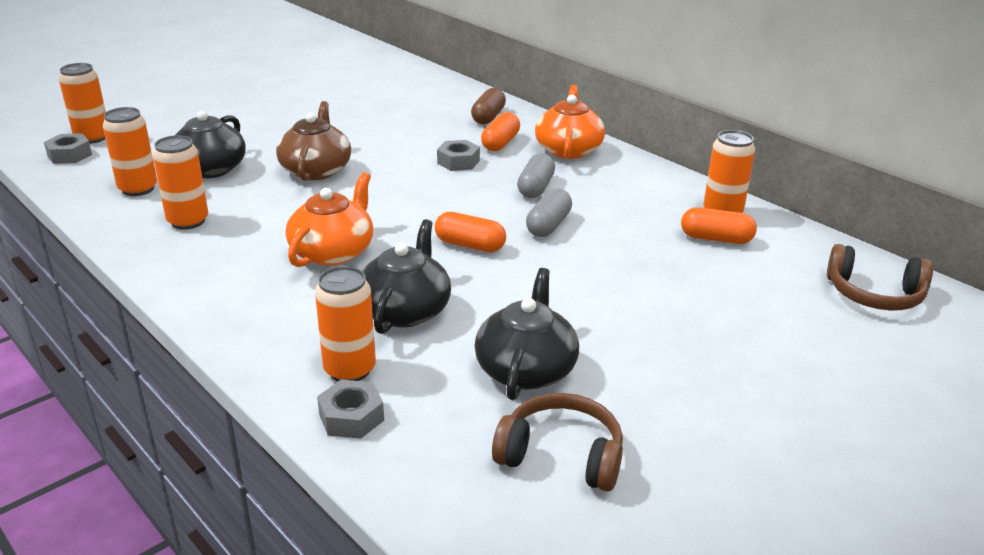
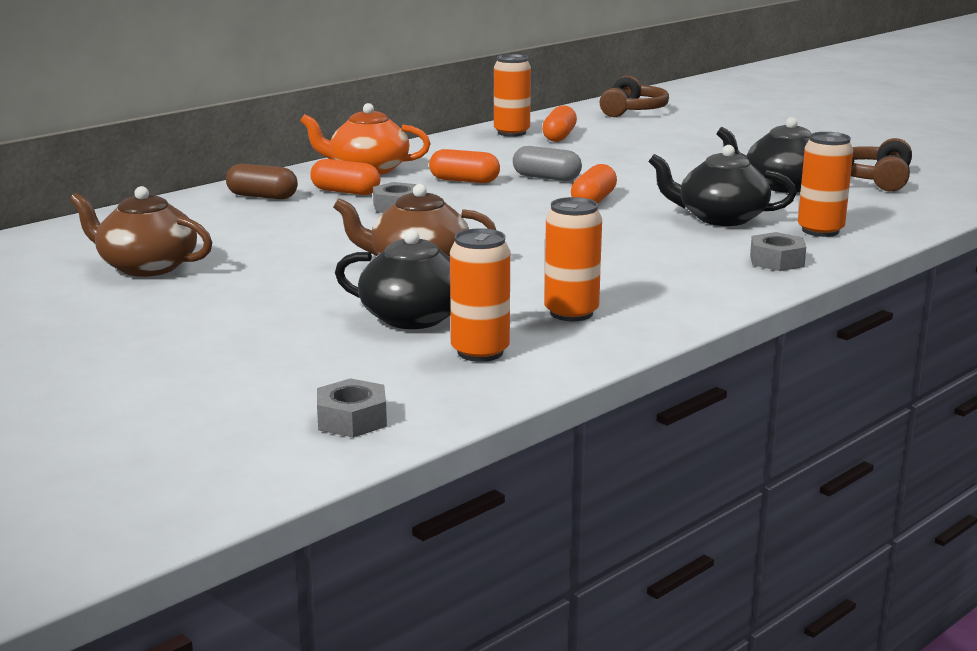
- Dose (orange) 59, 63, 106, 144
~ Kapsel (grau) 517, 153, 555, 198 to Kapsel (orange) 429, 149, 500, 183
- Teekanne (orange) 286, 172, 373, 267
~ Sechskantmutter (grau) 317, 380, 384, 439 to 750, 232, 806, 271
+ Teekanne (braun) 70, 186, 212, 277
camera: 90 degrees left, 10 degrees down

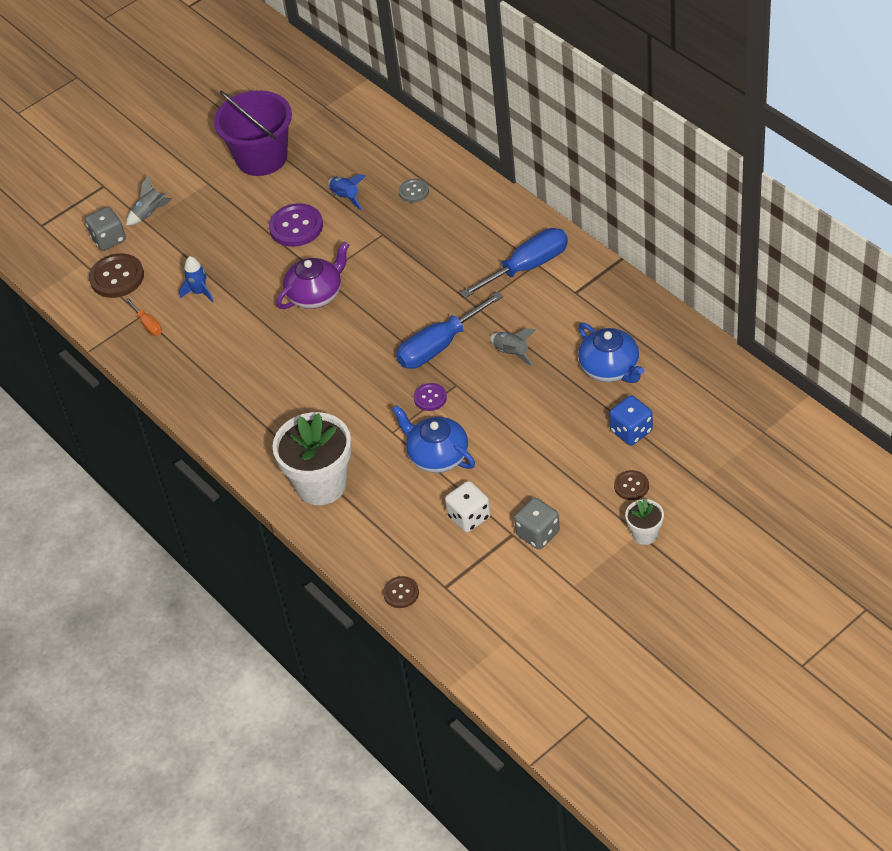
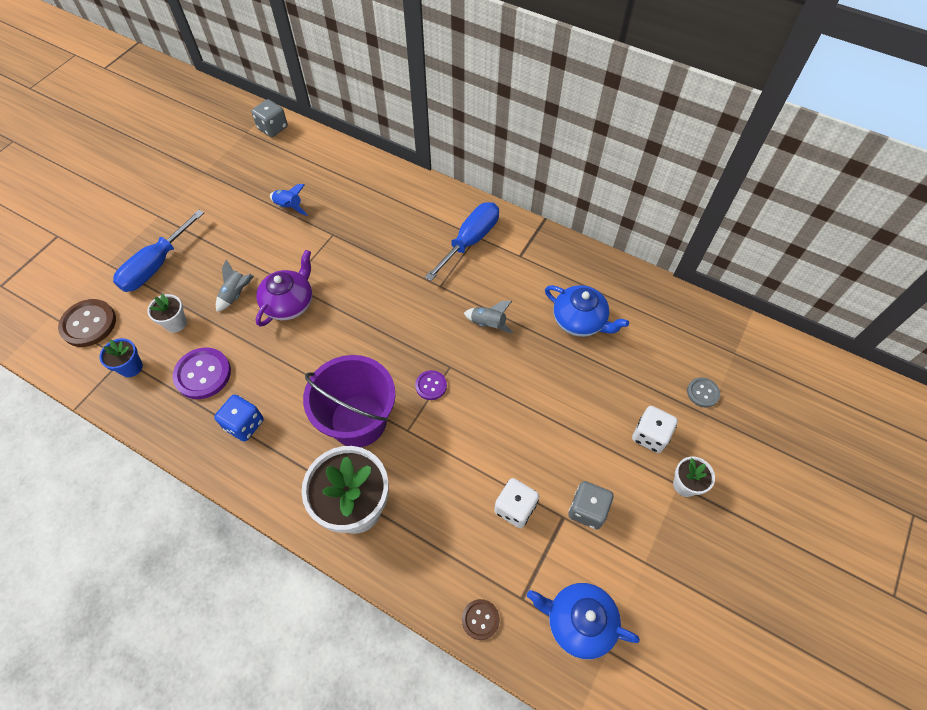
~ Eimer (lila) 214, 90, 292, 176 to 303, 355, 395, 447
~ Rakete (grau) 126, 176, 172, 226 to 216, 259, 254, 312
~ Knopf (grau) 399, 179, 429, 203 to 687, 377, 720, 408
~ Knopf (lila) 269, 203, 323, 247 to 173, 347, 231, 399
~ Spielwürfel (grau) 85, 207, 126, 251 to 251, 99, 288, 137
~ Rakete (blau) 179, 256, 214, 303 to Blumentopf (weiß) 147, 294, 187, 333
~ Schraubenzieher (blau) 396, 292, 503, 369 to 113, 210, 204, 292
~ Schraubenzieher (orange) 126, 298, 162, 335 to Blumentopf (blau) 99, 338, 143, 377
~ Spielwürfel (blau) 609, 395, 653, 446 to 214, 394, 264, 442
~ Teekanne (blau) 392, 405, 475, 473 to 527, 583, 640, 659
~ Knopf (braun) 614, 470, 649, 500 to Spielwürfel (weiß) 632, 406, 678, 453
camera: 25 degrees left, 10 degrees up

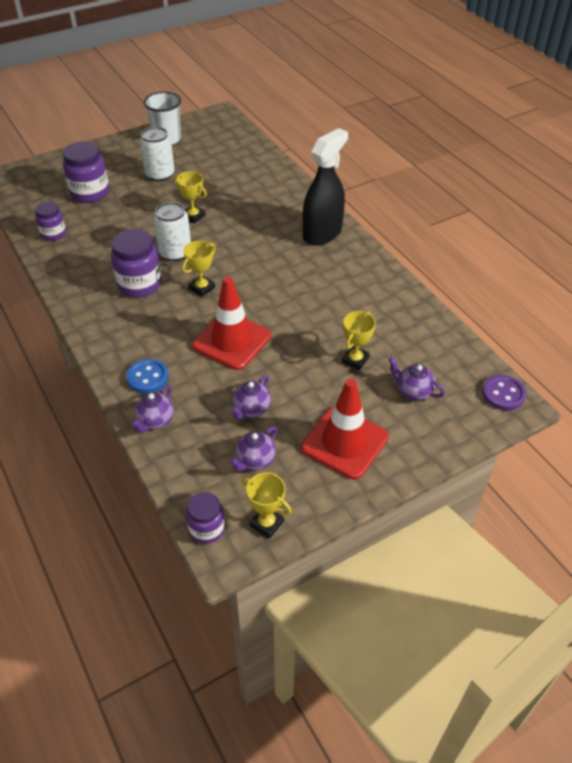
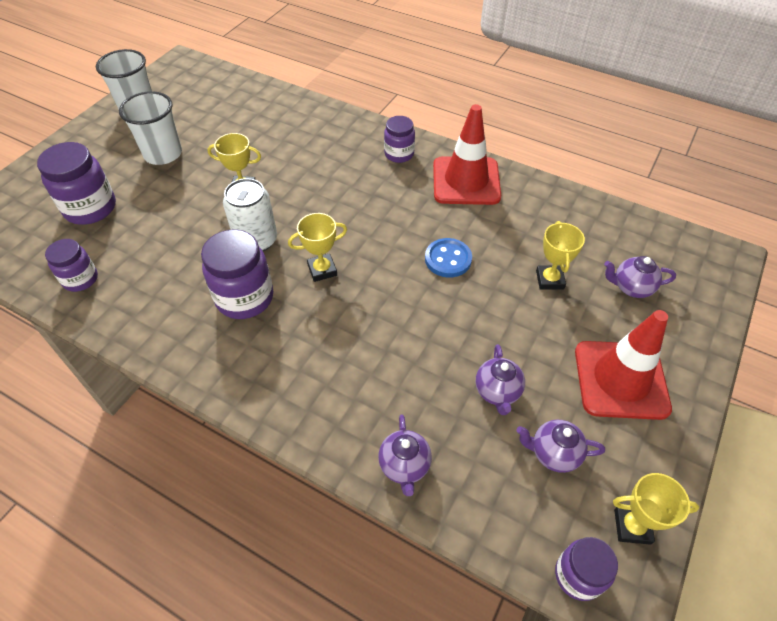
~ Dose (weiß) 140, 127, 174, 181 to Becher (weiß) 119, 91, 182, 165
~ Sprühflasche (schwarz) 303, 128, 348, 246 to Einmachglas (lila) 384, 116, 415, 163
~ Pokal (gelb) 182, 241, 216, 297 = 288, 213, 347, 282 60 degrees clockwise
~ Leitkegel (rot) 192, 276, 271, 370 to 433, 104, 501, 205
~ Knopf (blau) 126, 359, 169, 393 to 425, 238, 472, 278
- Knopf (lila) 482, 375, 526, 410
~ Teekanne (lila) 229, 426, 277, 471 = 517, 420, 605, 473 90 degrees clockwise
camera: 30 degrees left, 5 degrees up

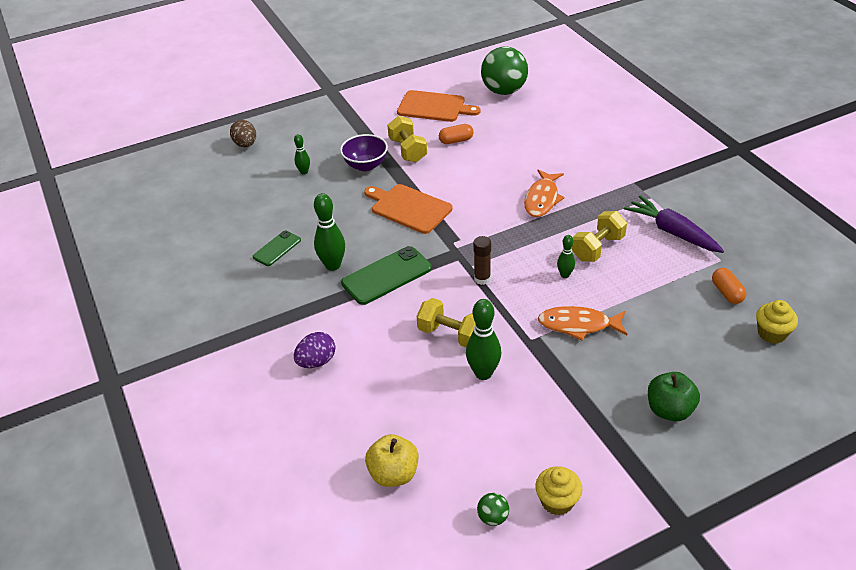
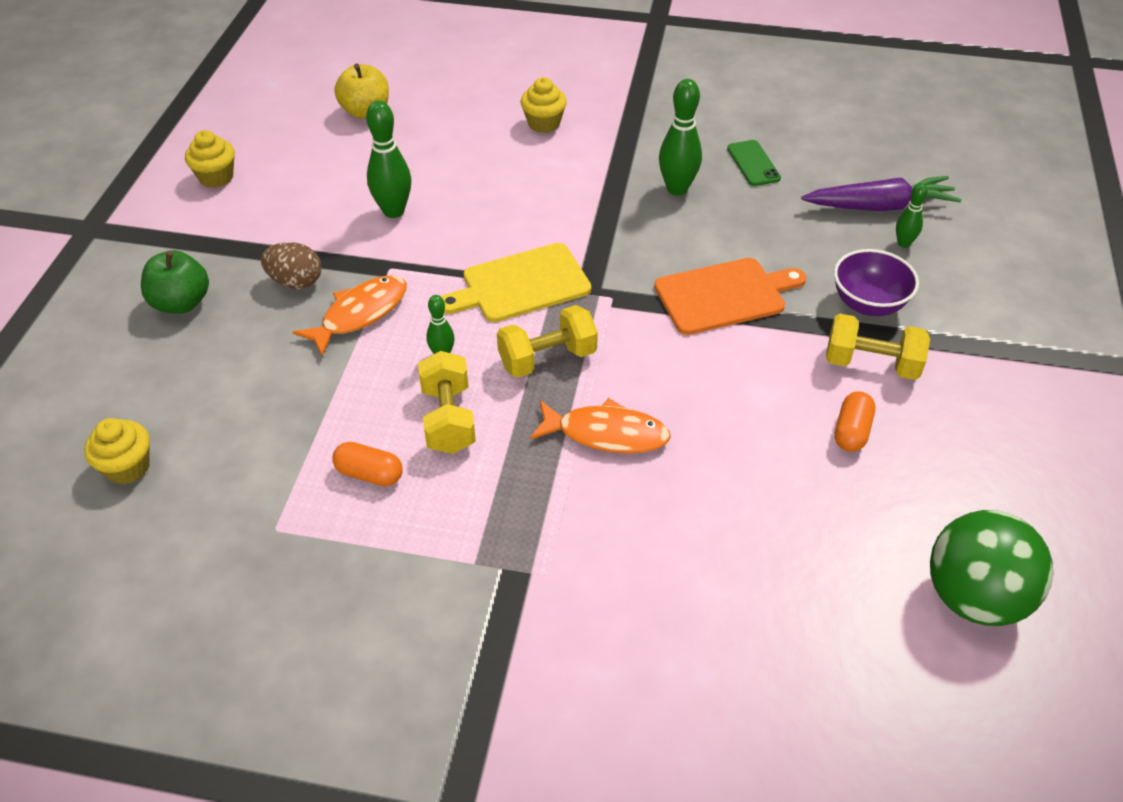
- Schneidebrett (orange) 397, 90, 480, 122
~ Ei (braun) 230, 120, 256, 147 to 261, 242, 321, 289
~ Fisch (orange) 524, 169, 565, 217 = 530, 398, 671, 454 135 degrees clockwise
~ Karotte (lila) 624, 196, 724, 253 to 801, 176, 961, 211
~ Klebestift (braun) 473, 236, 491, 285 to Schneidebrett (gelb) 441, 243, 591, 322
- Handy (grün) 341, 246, 432, 305
~ Kapsel (orange) 712, 268, 746, 304 to 332, 442, 403, 486
~ Hantel (gelb) 417, 298, 475, 347 to 497, 305, 598, 378
~ Ei (lila) 294, 332, 335, 368 to Muffin (gelb) 521, 77, 567, 133
- Ball (grün) 477, 493, 509, 526
camera: 125 degrees right, 5 degrees up

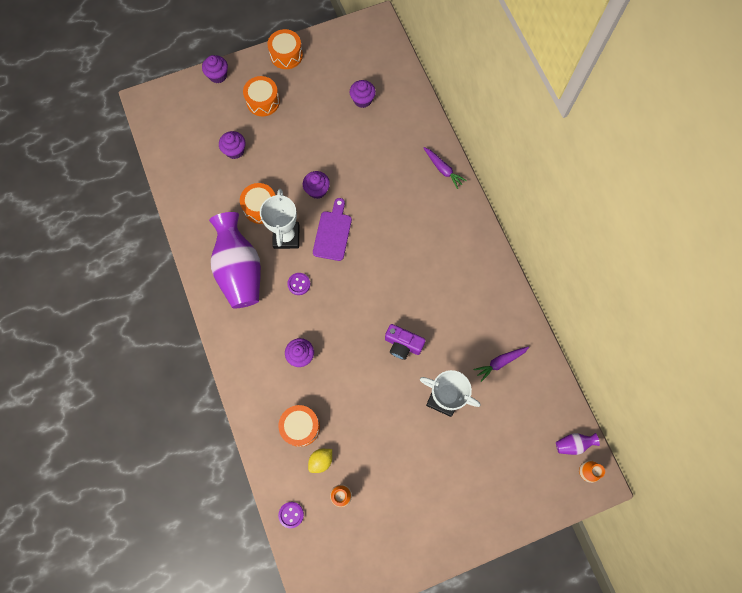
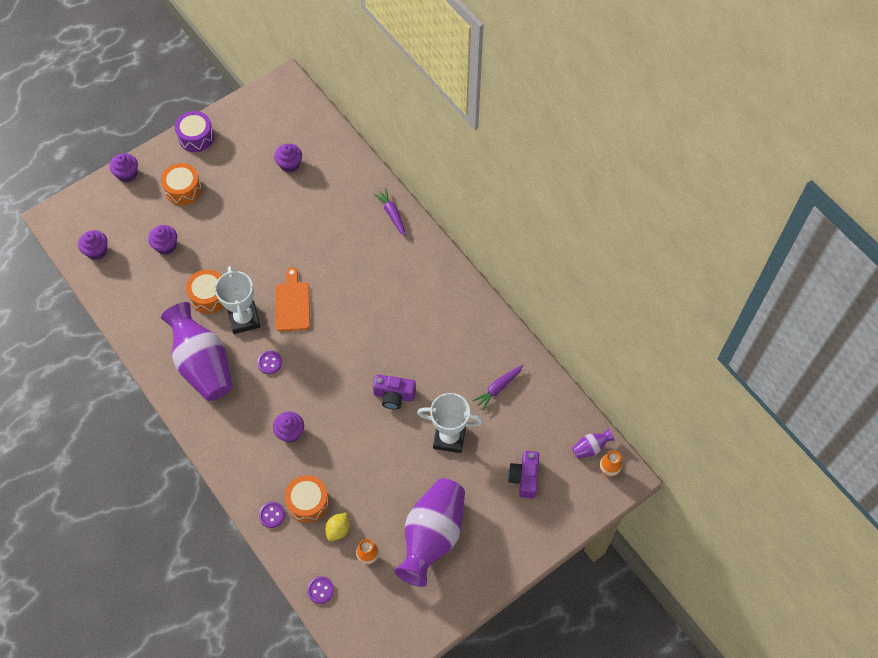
~ Trommel (orange) 267, 29, 303, 69 to Trommel (lila) 175, 111, 214, 152
~ Karotte (lila) 424, 147, 467, 189 = 373, 188, 406, 237 150 degrees counterclockwise
~ Muffin (lila) 303, 171, 330, 199 to 78, 230, 108, 260
~ Schneidebrett (lila) 313, 198, 352, 261 to Schneidebrett (orange) 275, 267, 310, 332
+ Kamera (lila) 508, 451, 539, 498
+ Vase (lila) 394, 478, 465, 587
+ Knopf (lila) 259, 502, 285, 528
camera: 15 degrees left, 10 degrees down

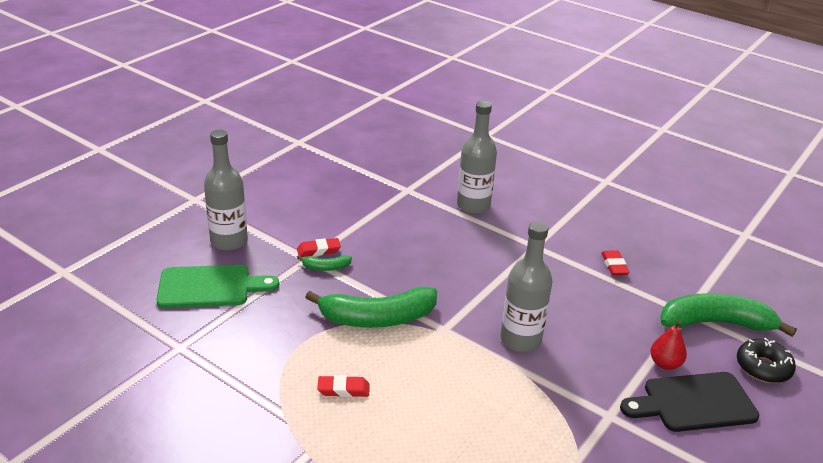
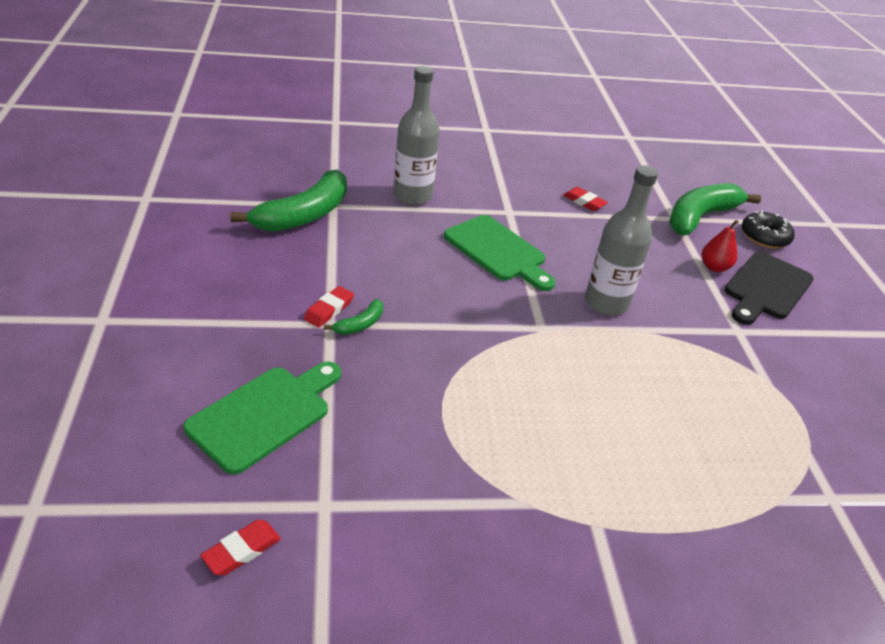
- Flasche (grau) 204, 130, 248, 251
~ Banane (grün) 305, 286, 437, 328 to 230, 170, 347, 232
~ Radiergummi (rot) 317, 375, 370, 397 to 200, 520, 281, 576
+ Schneidebrett (grün) 444, 215, 556, 291
camera: 45 degrees left, 5 degrees up

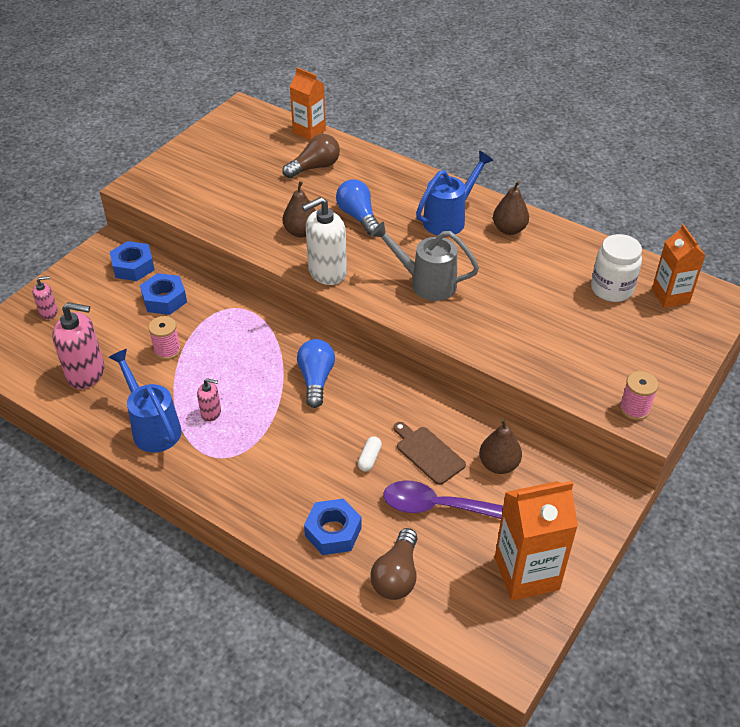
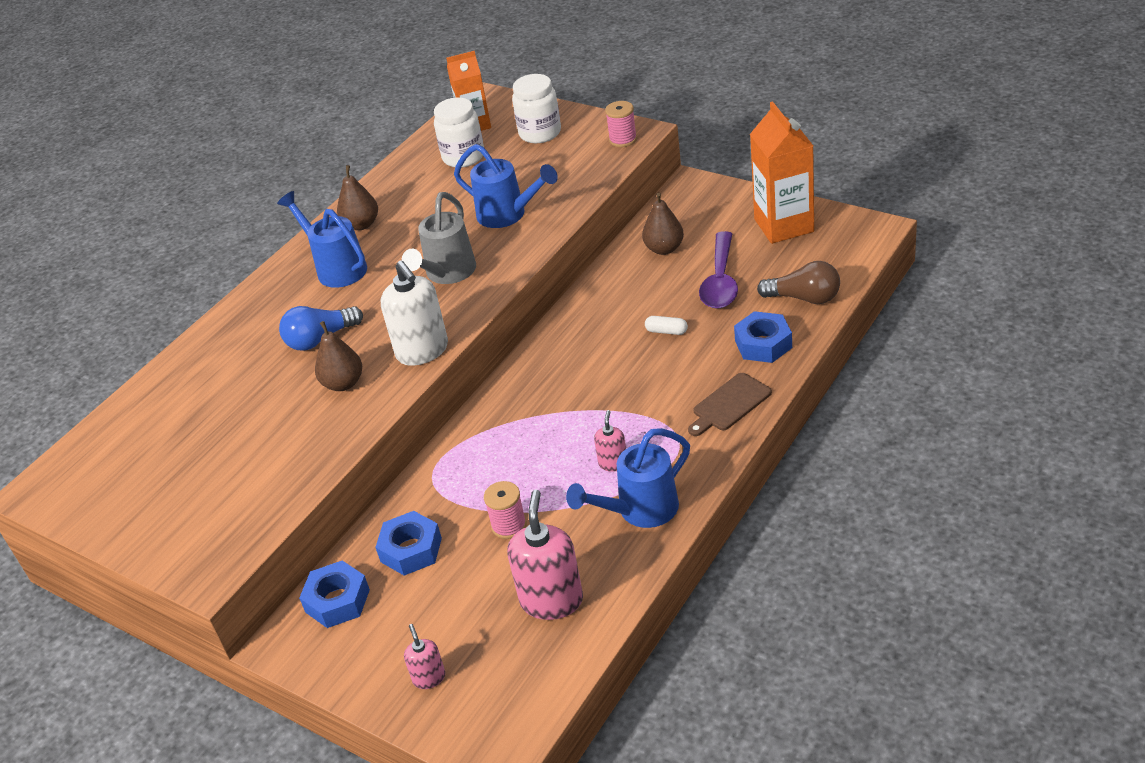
- Getränkekarton (orange) 290, 67, 326, 140
- Glühbirne (braun) 282, 134, 340, 178
- Glühbirne (blau) 297, 339, 335, 408
~ Schneidebrett (braun) 393, 422, 466, 485 to 688, 373, 772, 436
+ Einmachglas (weiß) 512, 74, 561, 143
+ Gießkanne (blau) 454, 144, 558, 228
camera: 85 degrees left, 5 degrees down

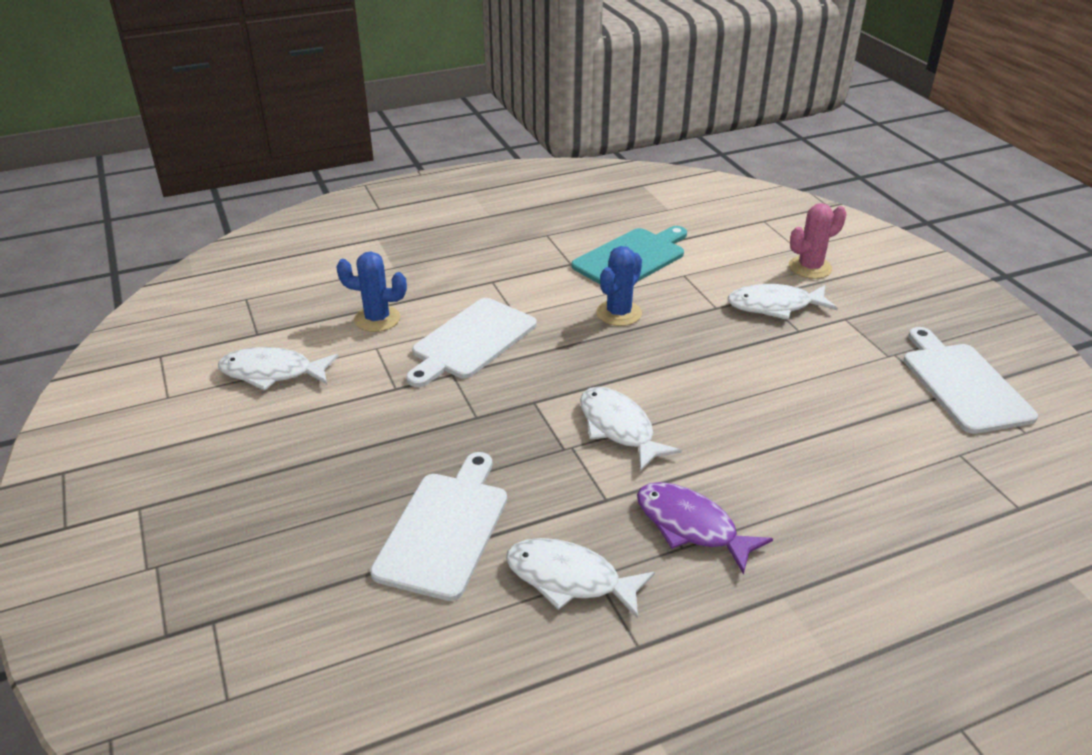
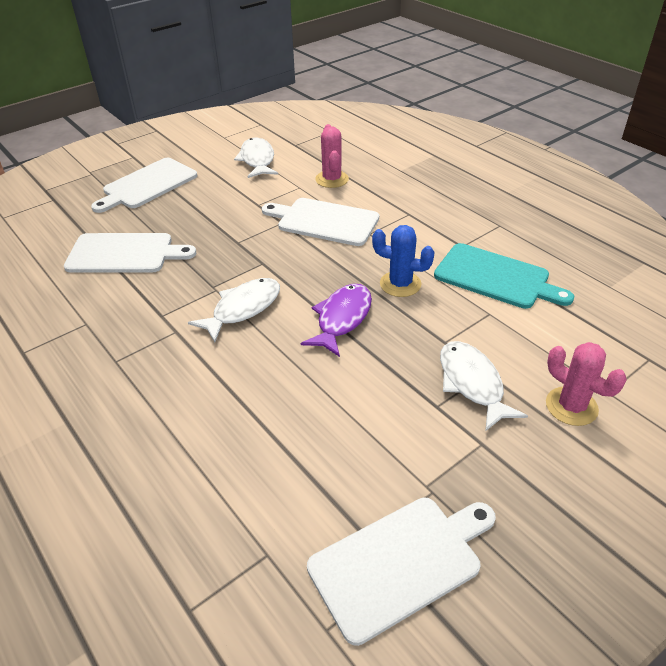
~ Kaktus (blau) 336, 251, 407, 332 to Kaktus (rosa) 315, 124, 349, 188
~ Fisch (lila) 637, 482, 773, 575 to 301, 284, 372, 357
- Fisch (weiß) 506, 538, 655, 619
+ Schneidebrett (weiß) 91, 158, 197, 213
camera: 75 degrees right, 5 degrees up

